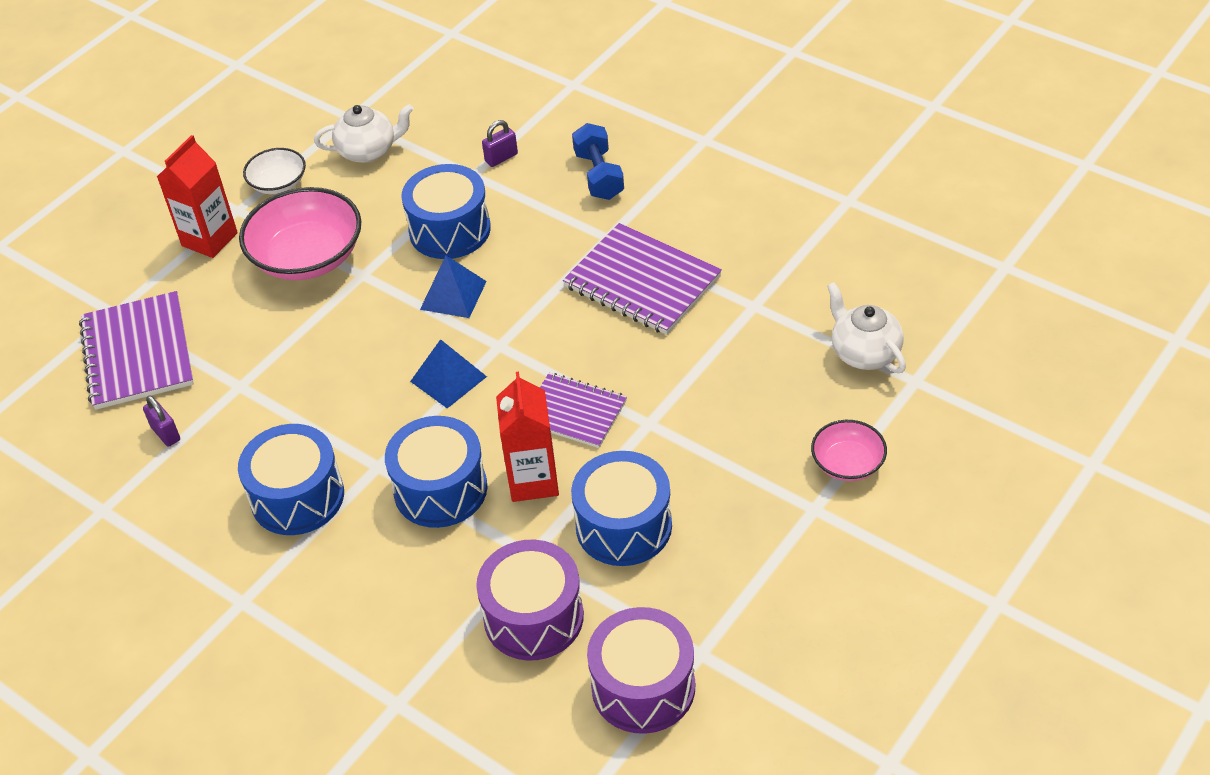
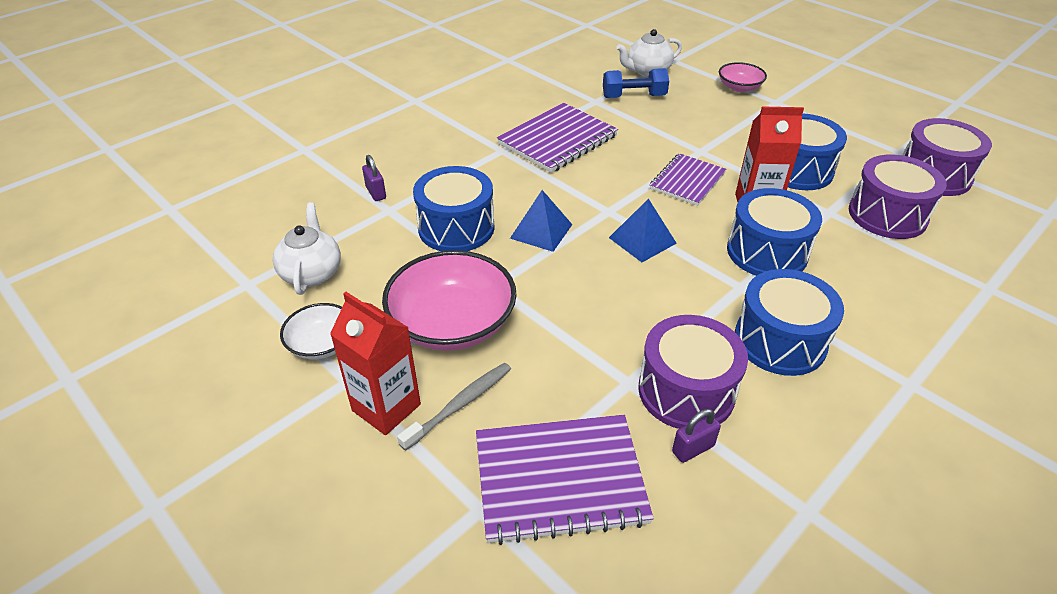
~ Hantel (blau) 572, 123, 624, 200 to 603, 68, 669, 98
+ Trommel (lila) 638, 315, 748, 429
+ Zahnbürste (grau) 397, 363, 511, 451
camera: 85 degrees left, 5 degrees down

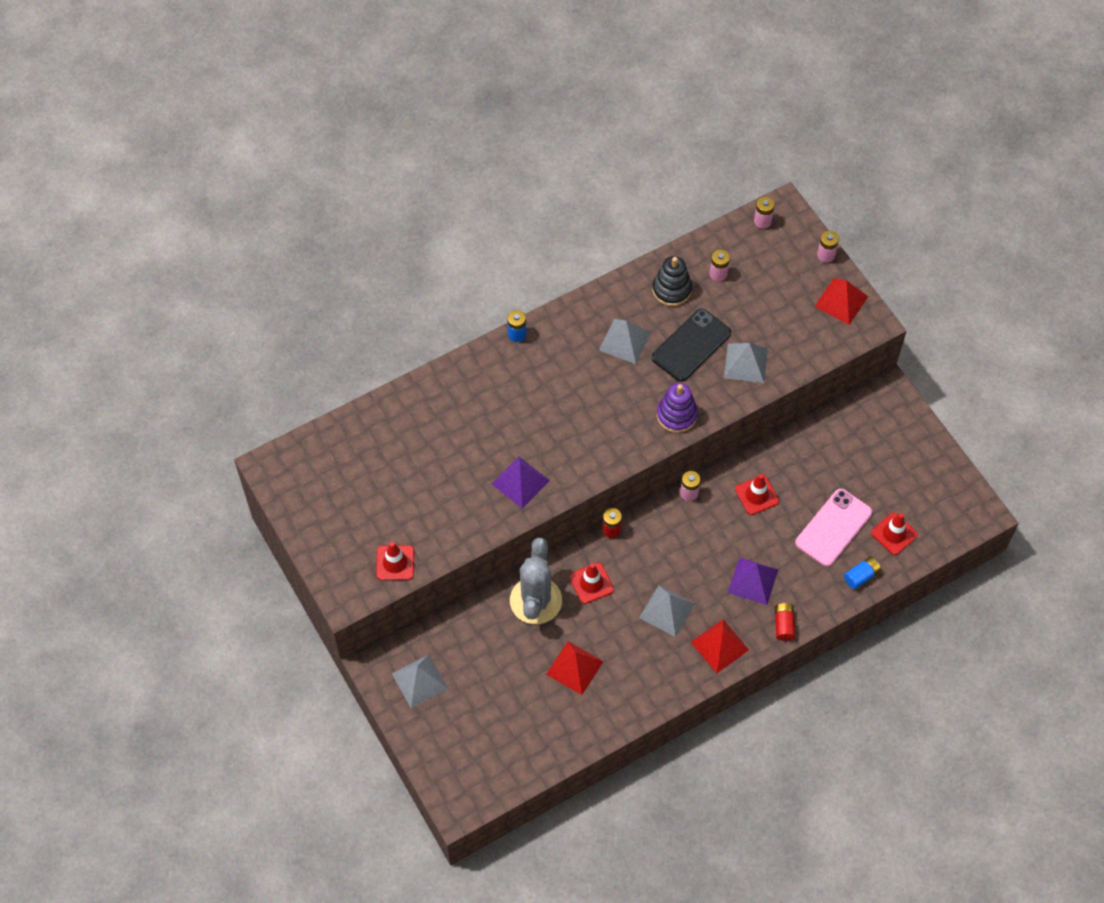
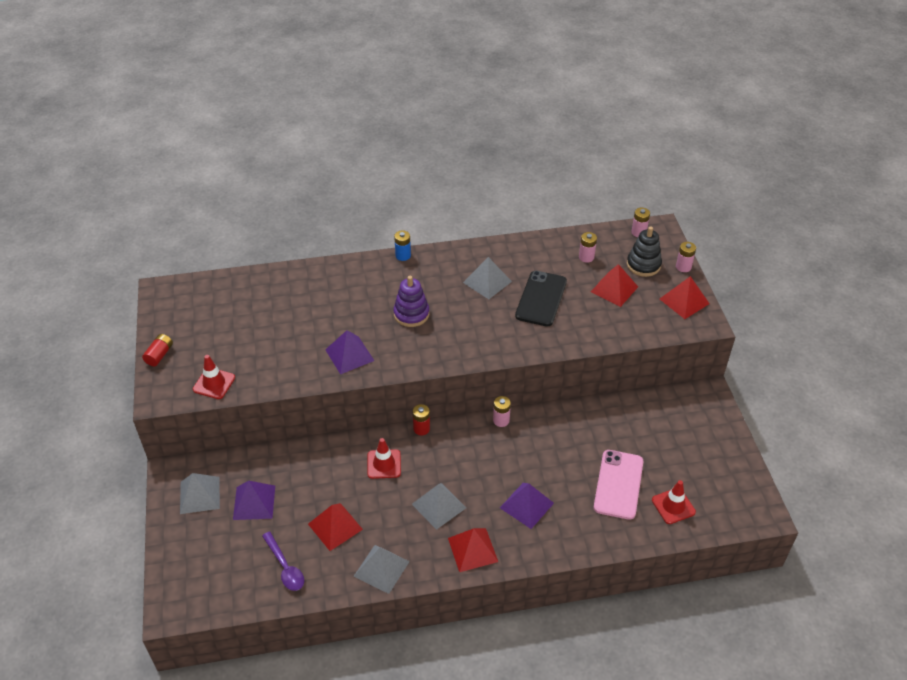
~ Stapelspielzeug (schwarz) 652, 256, 692, 306 to 627, 226, 662, 277
~ Handy (schwarz) 652, 309, 731, 382 = 515, 271, 567, 327 45 degrees counterclockwise
~ Pyramide (grau) 724, 343, 768, 383 to 354, 545, 410, 594
~ Stapelspielzeug (lila) 657, 383, 698, 433 to 393, 276, 429, 327
- Leitkegel (rot) 735, 474, 779, 515
~ Handy (rosa) 795, 489, 872, 567 = 594, 450, 643, 520 45 degrees counterclockwise
- Kaktus (grau) 510, 538, 562, 624
- Batterie (blau) 844, 556, 881, 589
~ Batterie (rot) 775, 603, 796, 641 to 142, 334, 173, 366
+ Pyramide (rot) 591, 264, 638, 307
+ Pyramide (lila) 233, 481, 275, 520
+ Löffel (lila) 262, 531, 304, 591
camera: 20 degrees right, 15 degrees down

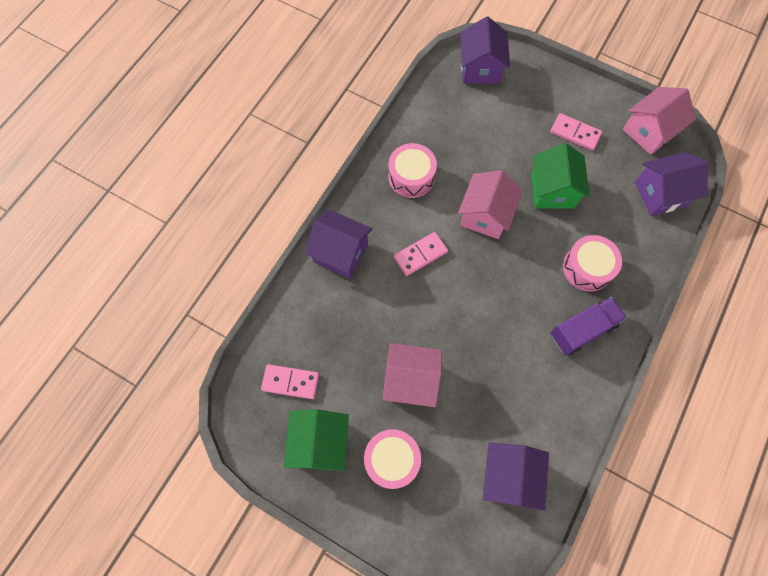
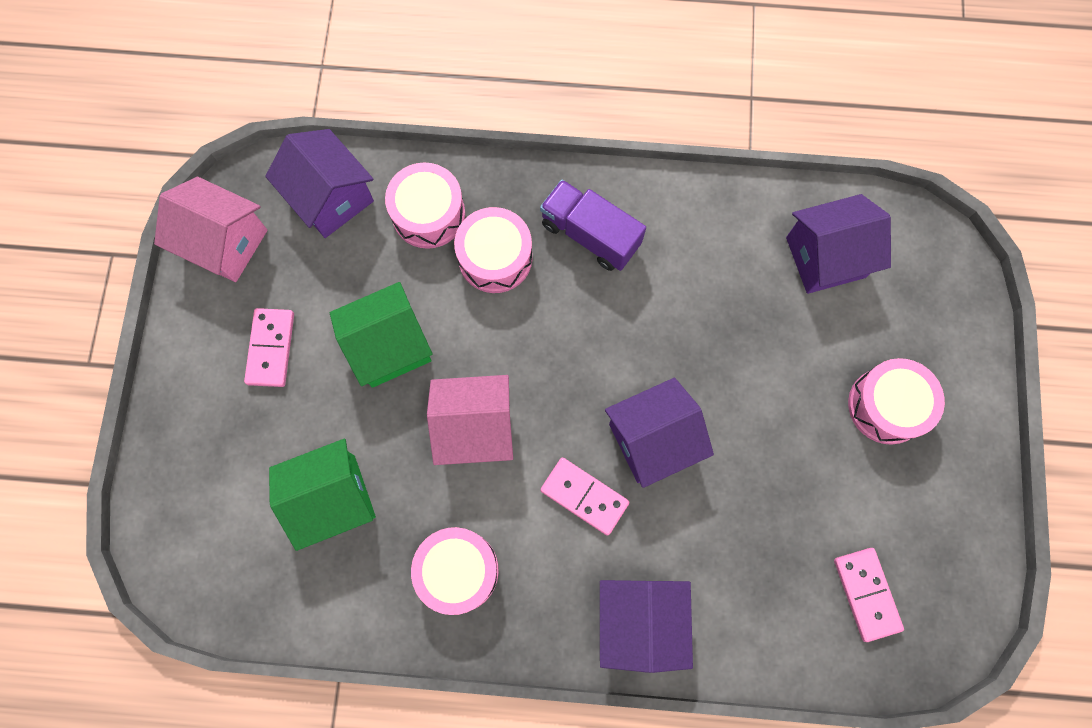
~ Haus (lila) 460, 16, 510, 84 to 605, 378, 714, 488
- Haus (rosa) 383, 343, 442, 407
~ Haus (grün) 284, 409, 349, 471 to 269, 439, 376, 551
+ Trommel (rosa) 385, 163, 465, 249
camera: 115 degrees left, 5 degrees up

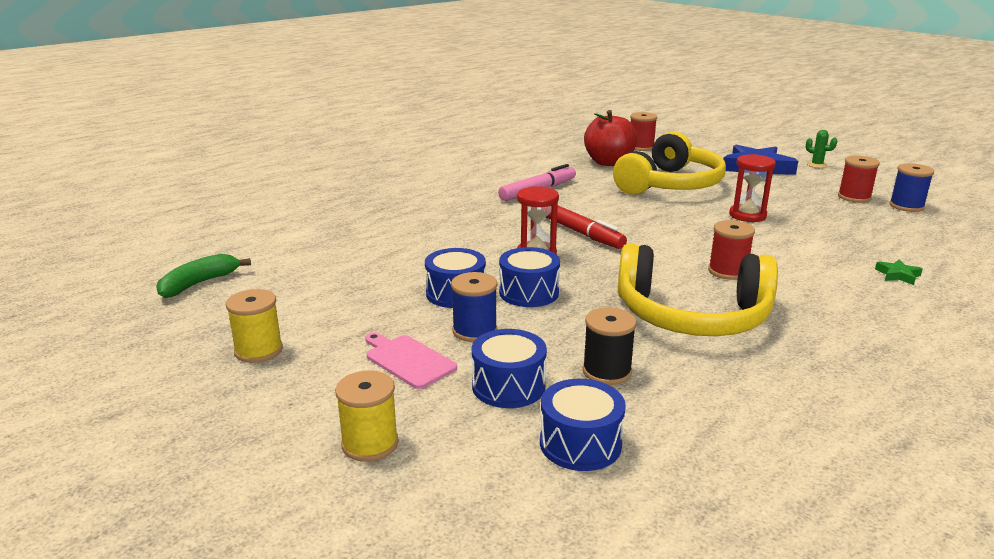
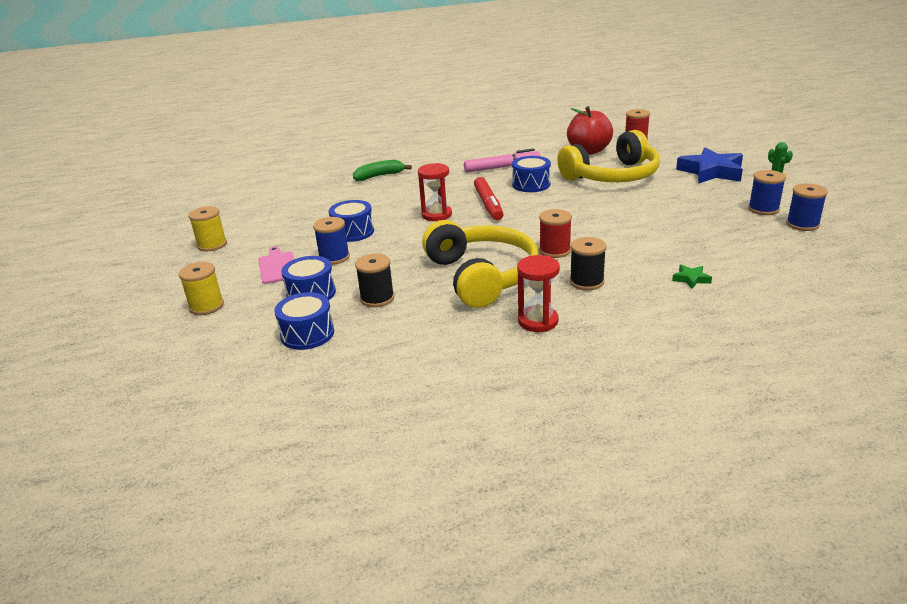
~ Sanduhr (rot) 729, 154, 776, 222 to 517, 255, 560, 332
~ Garnrolle (rot) 838, 156, 880, 203 to Garnrolle (blau) 748, 170, 786, 215
~ Kopfhörer (gelb) 618, 243, 778, 336 = 422, 220, 538, 308 150 degrees counterclockwise
~ Trommel (blau) 499, 247, 560, 307 to 512, 156, 551, 192
~ Banane (grün) 156, 254, 251, 298 to 353, 160, 412, 181
+ Garnrolle (schwarz) 570, 237, 606, 290
camera: 30 degrees right, 5 degrees up

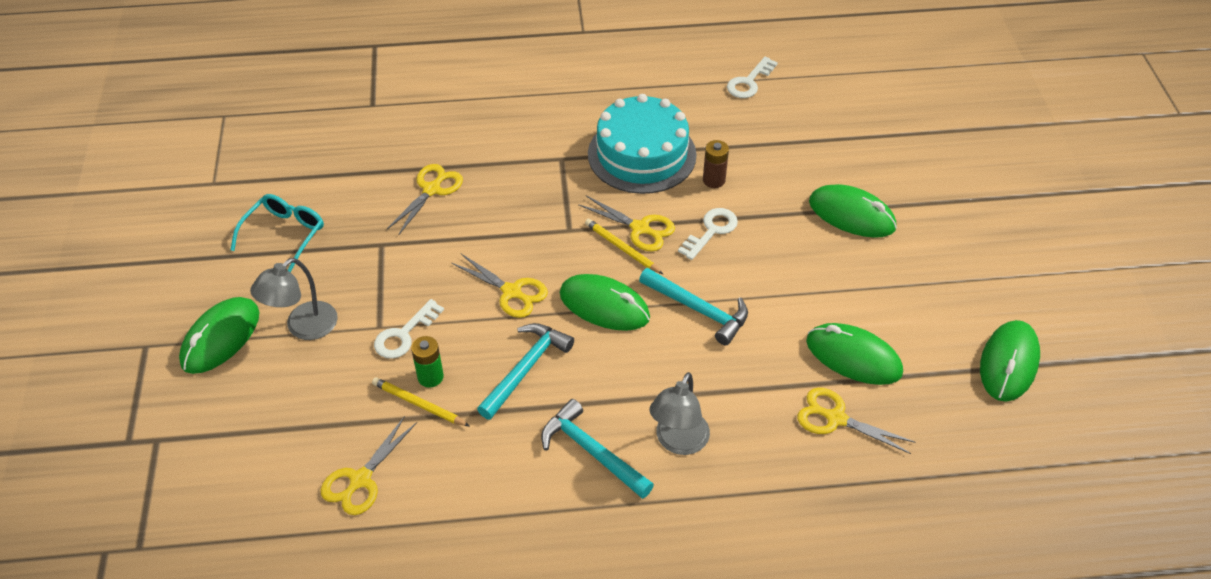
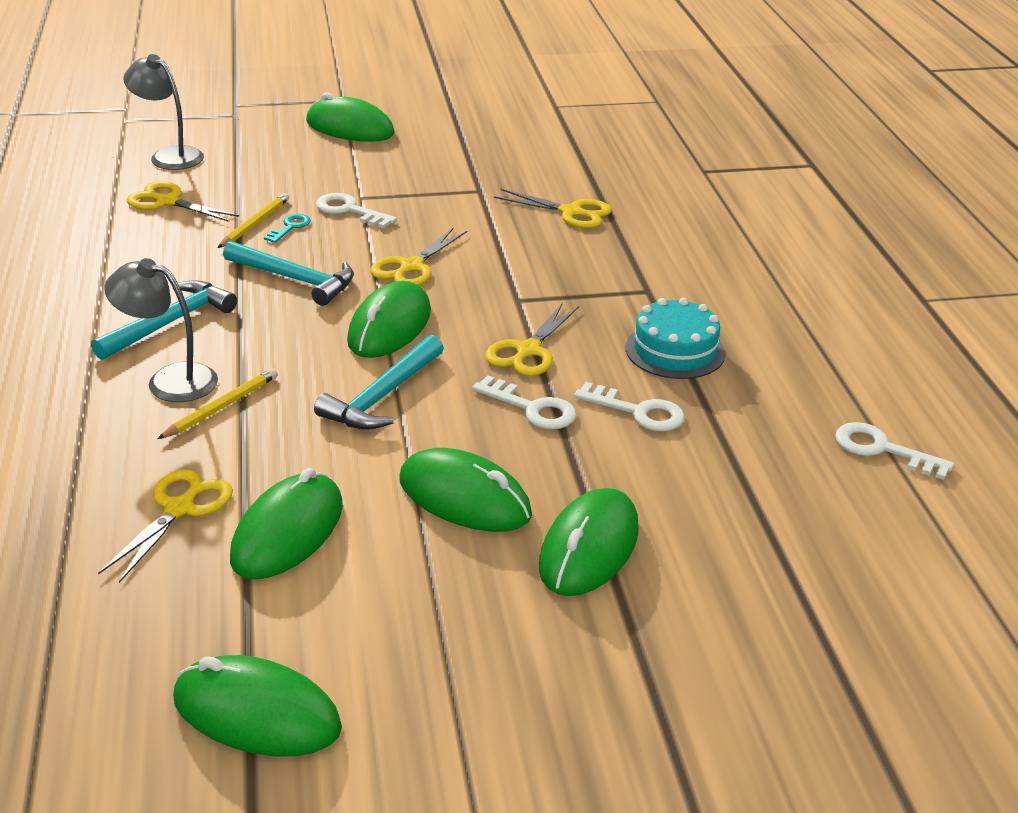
~ Kuchen (türkis) 588, 94, 697, 194 = 626, 298, 725, 379 x0.63
~ Batterie (braun) 703, 140, 729, 188 to Schlüssel (weiß) 574, 382, 685, 432
- Brille (türkis) 231, 194, 324, 272
~ Bleistift (gelb) 585, 219, 663, 274 to 157, 368, 278, 439
~ Lampe (grau) 250, 258, 338, 340 to 123, 54, 204, 170
~ Batterie (grün) 411, 336, 444, 388 to Schlüssel (türkis) 264, 214, 311, 243
+ Computermaus (grün) 399, 448, 532, 532
camera: 85 degrees right, 15 degrees down

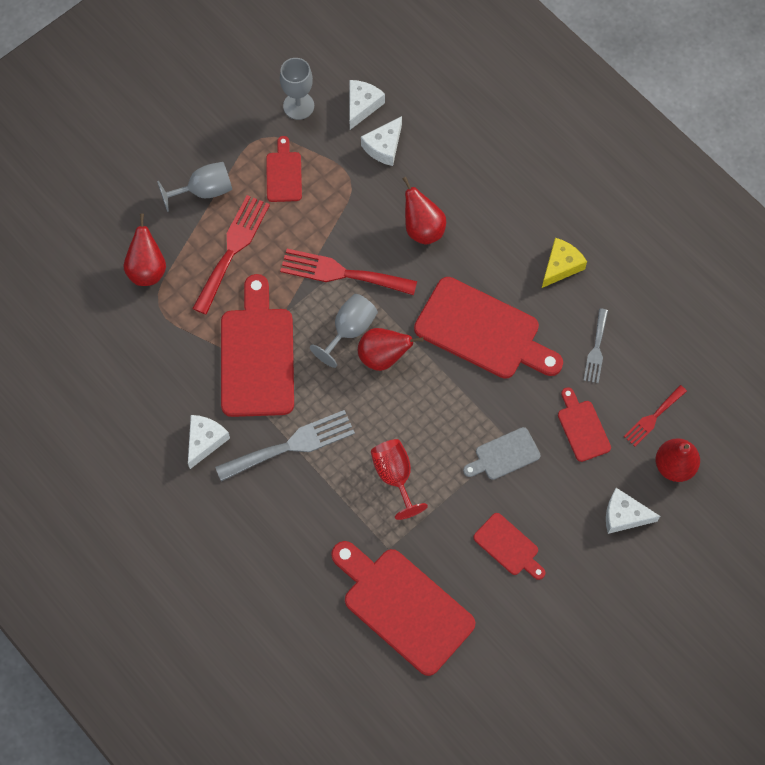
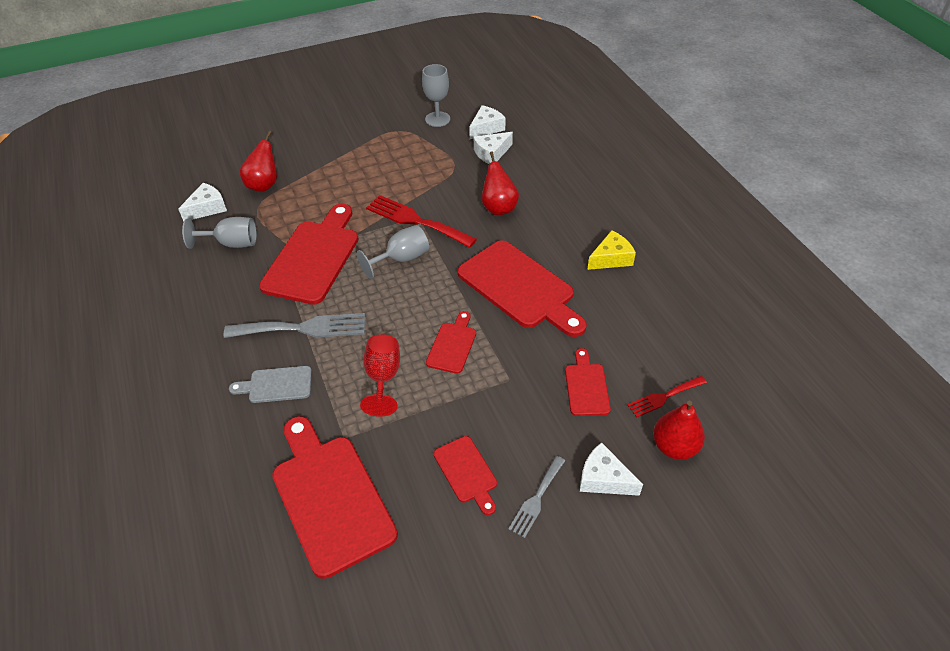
~ Schneidebrett (rot) 266, 136, 302, 202 to 426, 311, 476, 374
~ Kelch (grau) 157, 162, 232, 212 to 182, 217, 257, 249
- Gabel (rot) 192, 195, 270, 315
~ Gabel (grau) 583, 308, 608, 383 to 508, 456, 565, 538
- Birne (rot) 358, 328, 423, 371
~ Käse (weiß) 188, 415, 230, 469 to 178, 183, 227, 222
~ Schneidebrett (grau) 463, 427, 540, 480 to 229, 366, 312, 403
camera: 20 degrees right, 20 degrees down

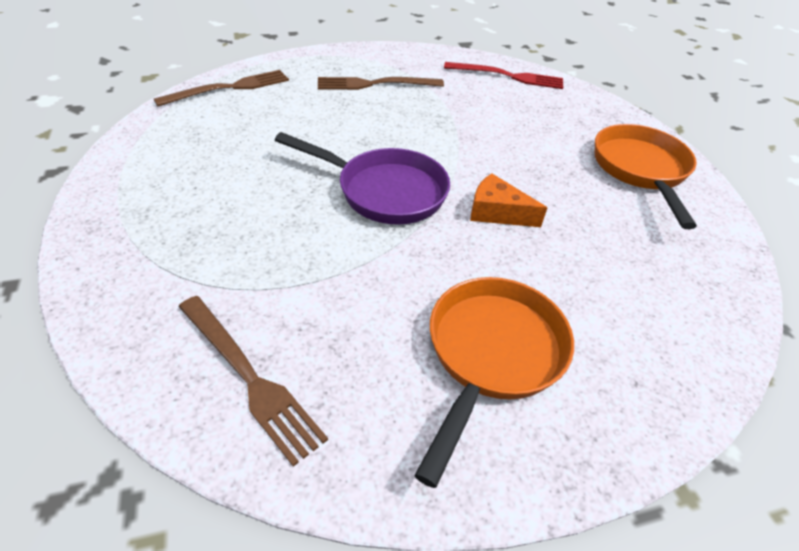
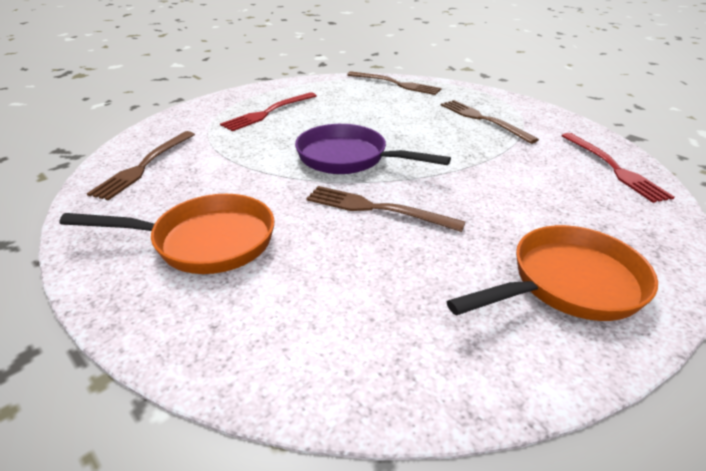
~ Pfanne (lila) 275, 132, 450, 224 = 295, 124, 451, 174 120 degrees clockwise
~ Käse (orange) 470, 173, 547, 227 to Gabel (braun) 306, 186, 465, 232
+ Gabel (rot) 220, 92, 317, 131
camera: 65 degrees right, 10 degrees down

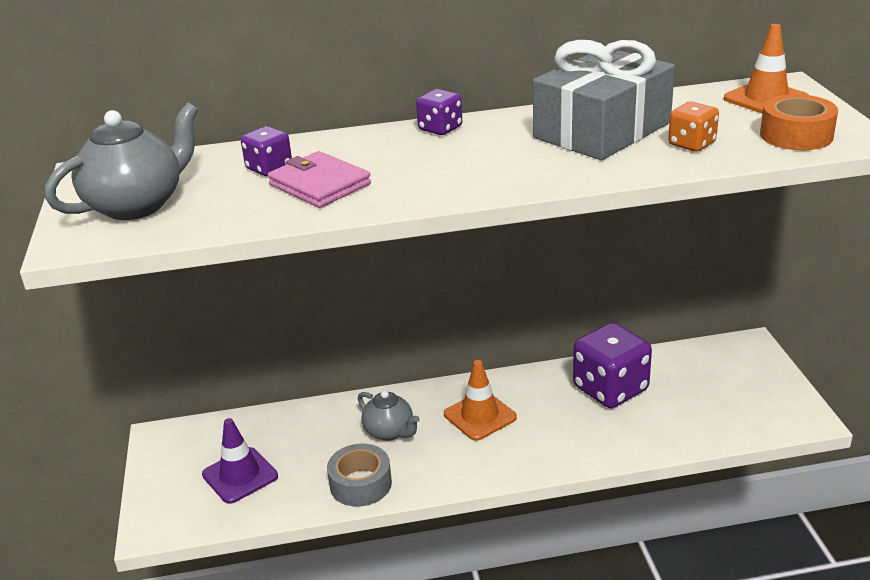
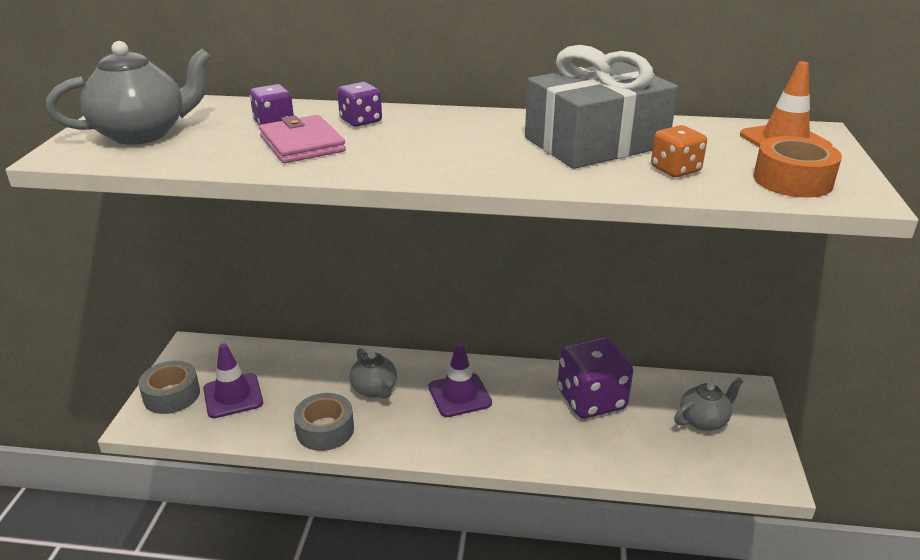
~ Spielwürfel (lila) 416, 89, 462, 135 to 337, 82, 382, 127
~ Leitkegel (orange) 444, 360, 517, 441 to Leitkegel (lila) 429, 343, 492, 417
+ Klebeband (grau) 139, 361, 200, 414
+ Teekanne (grau) 674, 377, 743, 431
camera: 15 degrees right, 0 degrees up

